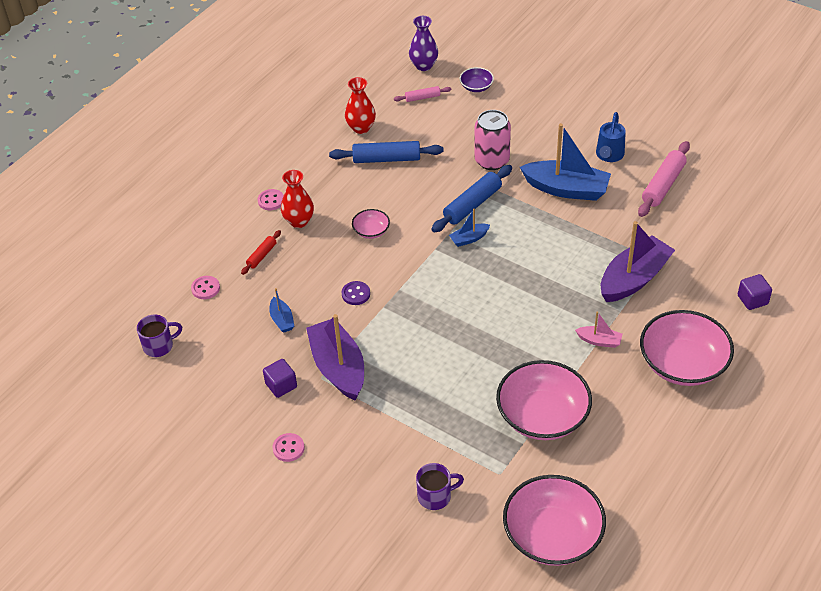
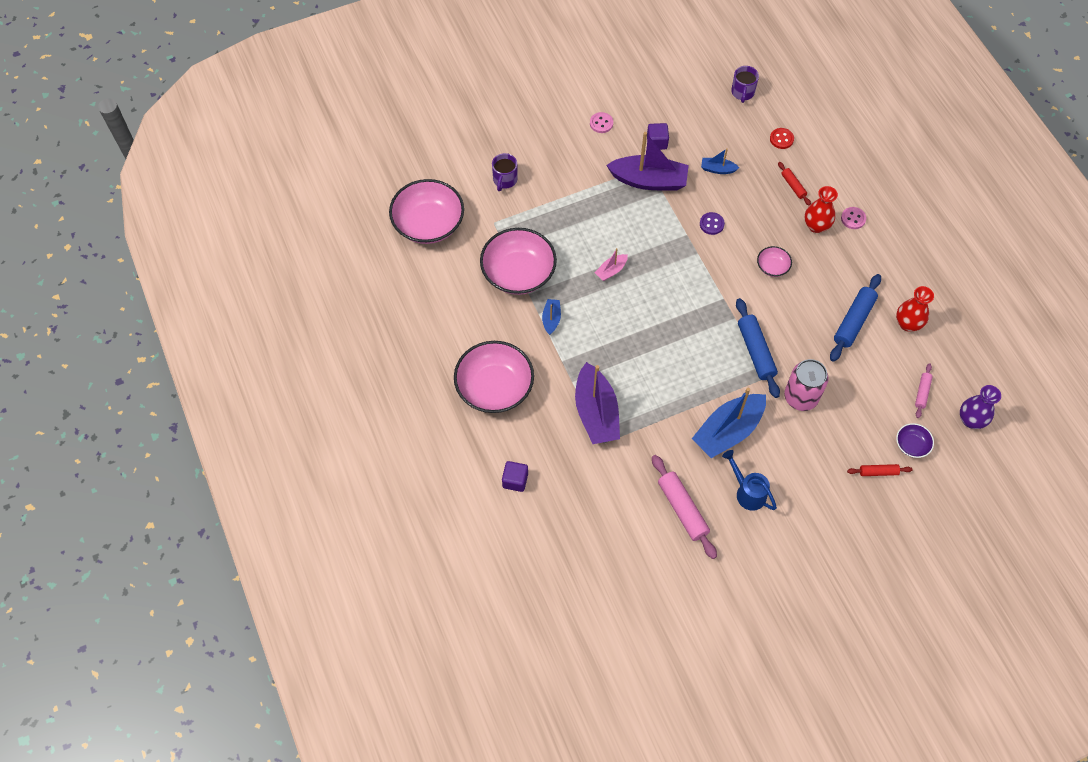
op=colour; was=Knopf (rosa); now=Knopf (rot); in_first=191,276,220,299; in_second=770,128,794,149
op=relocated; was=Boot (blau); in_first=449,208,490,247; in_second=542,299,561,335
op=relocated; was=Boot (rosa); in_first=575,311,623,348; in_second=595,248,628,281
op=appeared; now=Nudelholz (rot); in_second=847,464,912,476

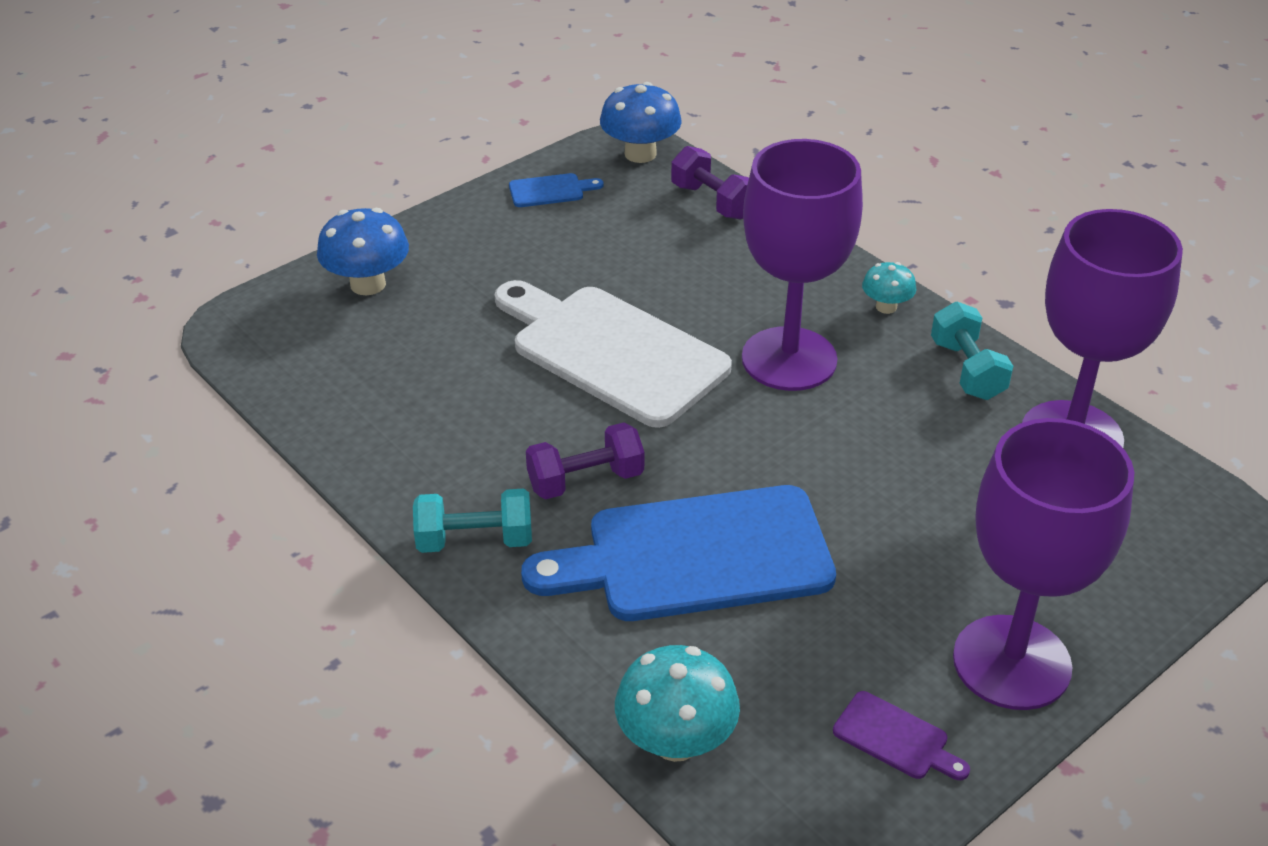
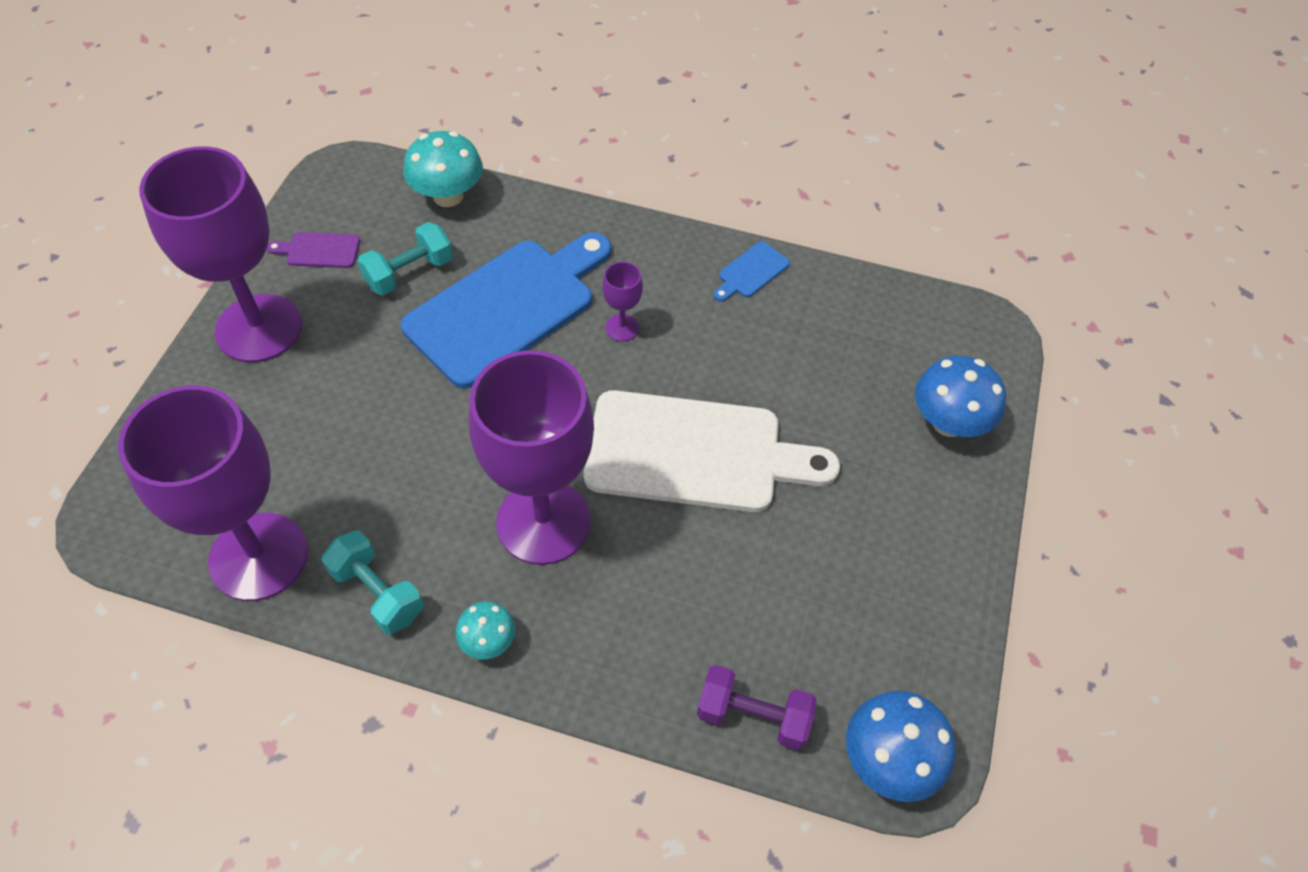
op=relocated; was=Hantel (türkis); in_first=413,489,532,553; in_second=358,222,453,295
op=relocated; was=Schneidebrett (blau); in_first=509,173,603,207; in_second=713,241,790,302
op=exchanged; was=Hantel (lila); now=Kelch (lila); in_first=526,423,644,499; in_second=602,261,643,341

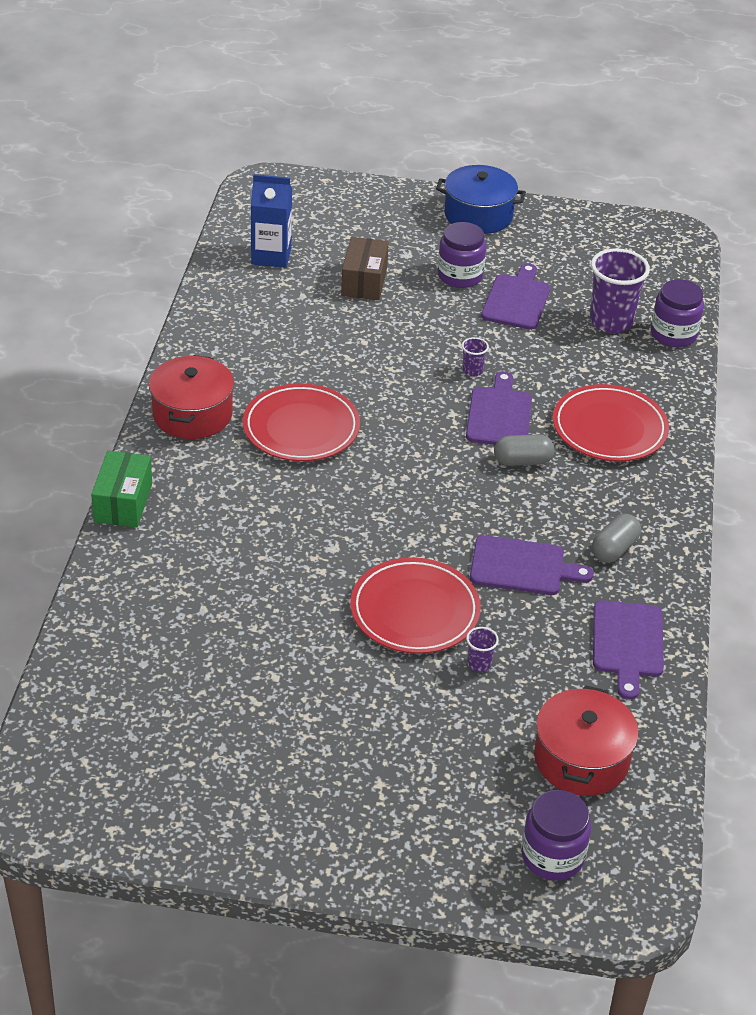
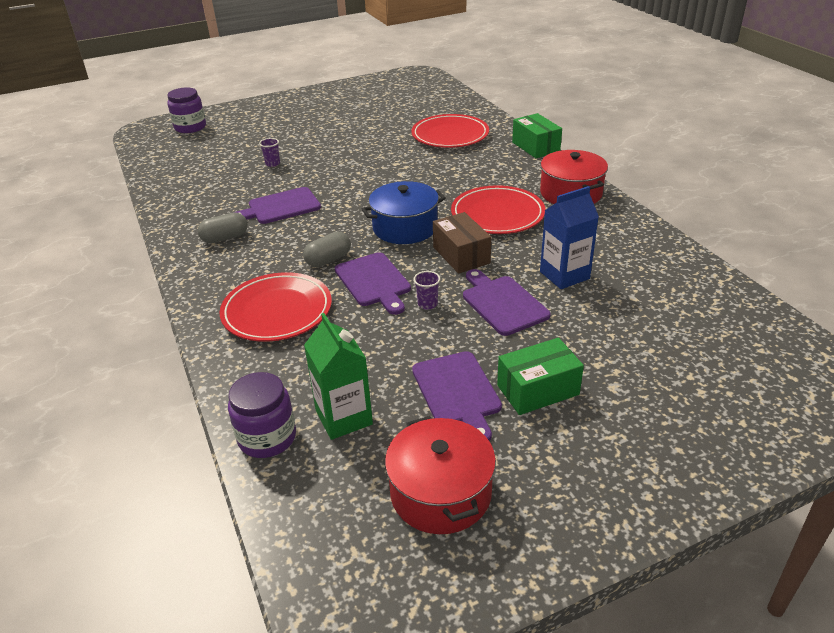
op=relocated; was=Getränkekarton (blau); in_first=251,174,292,268; in_second=540,186,599,289
op=relocated; was=Schachtel (braun); in_first=341,237,389,300; in_second=433,212,491,274
op=relocated; was=Teller (rot); in_first=350,557,481,654; in_second=411,114,489,148
op=relocated; was=Kochtopf (blau); in_first=436,165,526,234; in_second=362,181,446,244
op=exchanged; was=Einmachglas (lila); now=Schachtel (grün); in_first=438,222,486,288; in_second=497,338,584,415
op=relocated; was=Kochtopf (rot); in_first=534,685,639,796; in_second=385,416,496,534
op=exchanged; was=Becher (lila); now=Getränkekarton (grün); in_first=590,248,650,333; in_second=304,313,373,440
op=spun; was=Kapsel (grau); in_first=592,514,641,563; in_second=198,212,248,243; clockwise=60
op=relocated; was=Schneidebrett (lila); in_first=593,600,664,700; in_second=463,269,551,336

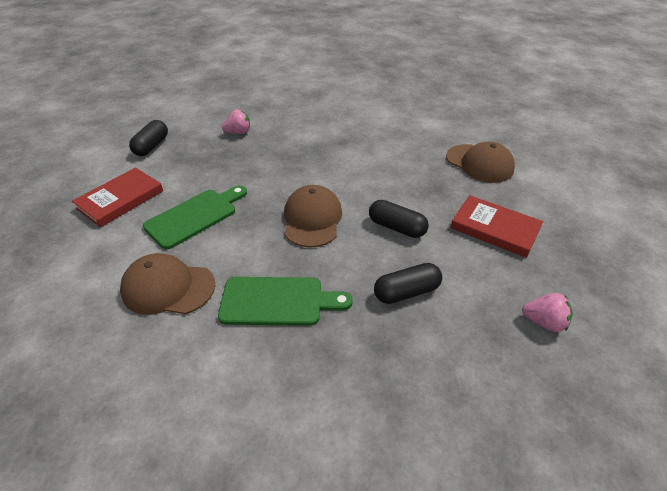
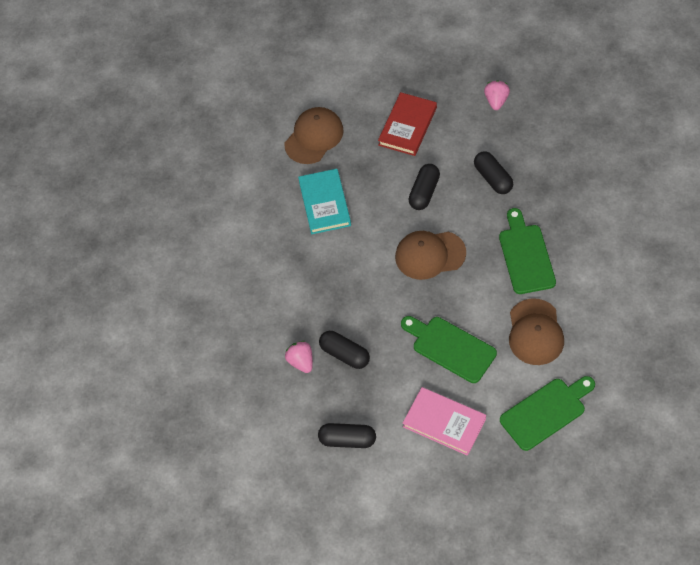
op=colour; was=Buch (rot); now=Buch (rosa); in_first=72,168,163,228; in_second=403,387,486,456
op=appeared; now=Buch (türkis); in_second=298,169,351,234
op=appeared; now=Kapsel (schwarz); in_second=319,331,370,369
op=appeared; now=Schneidebrett (grün); in_second=500,376,595,451

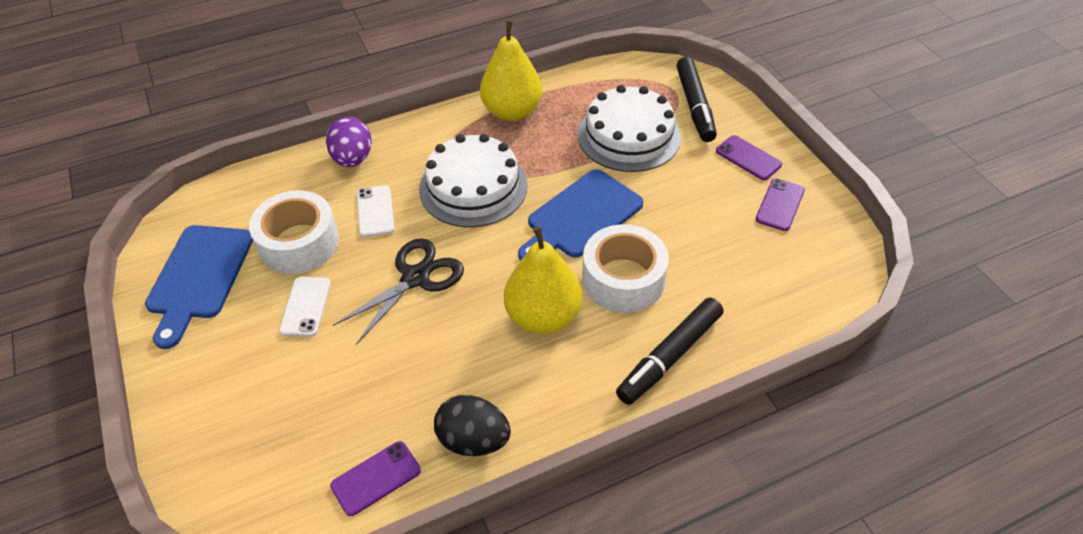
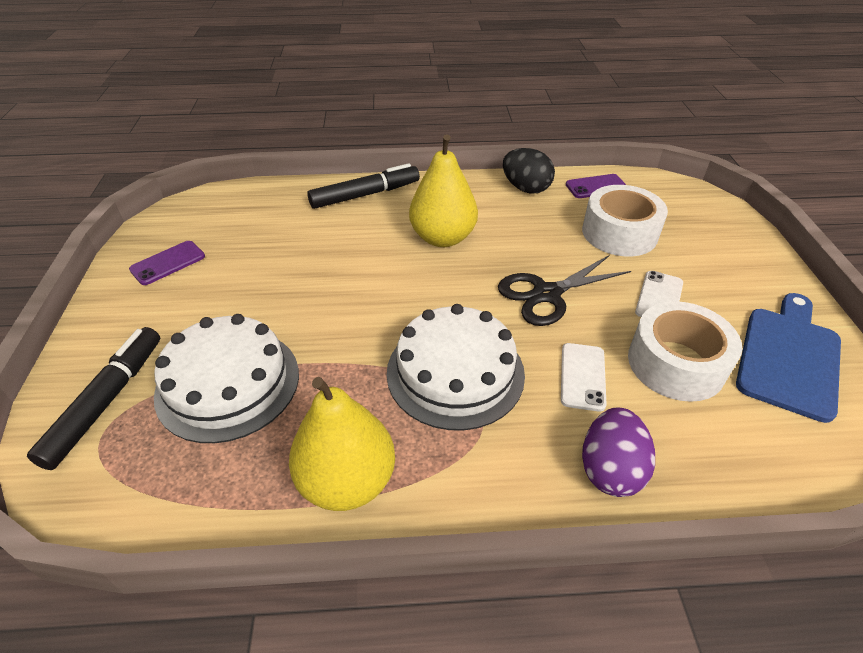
op=missing; was=Schneidebrett (blau); in_first=518,169,643,261
op=relocated; was=Klebeband (weiß); in_first=582,224,669,313; in_second=582,185,668,256
op=missing; was=Handy (lila); in_first=716,135,782,180

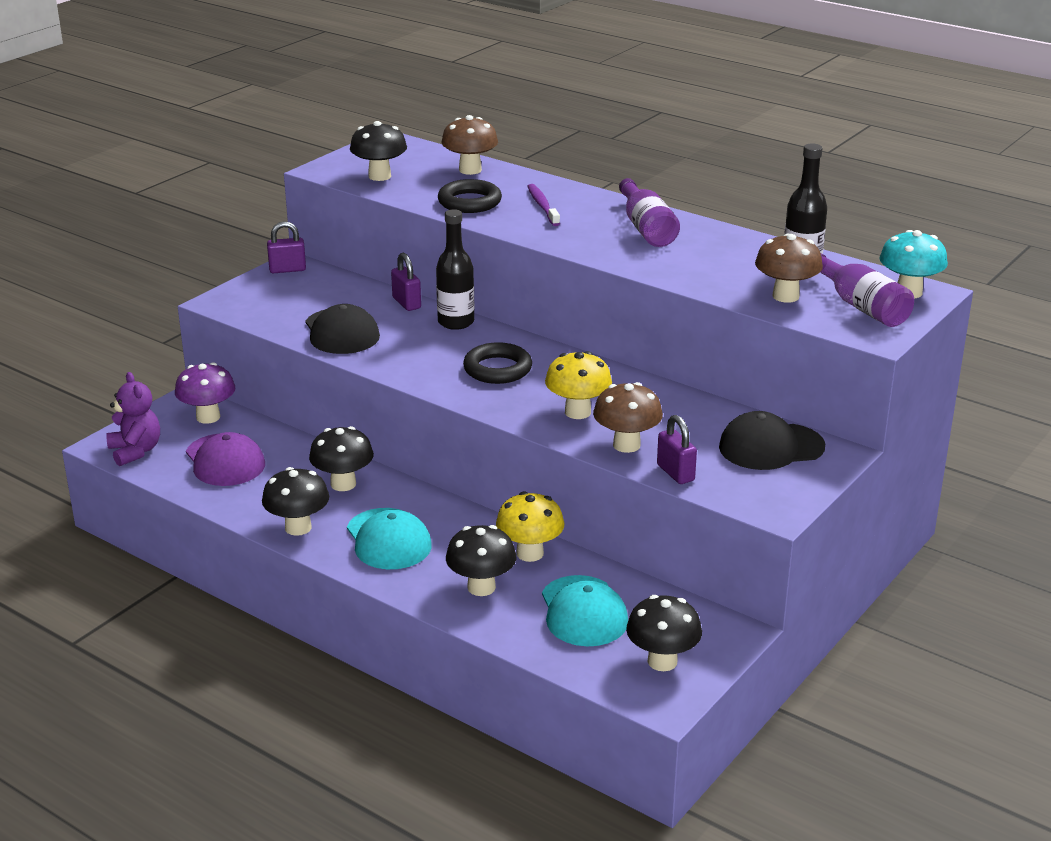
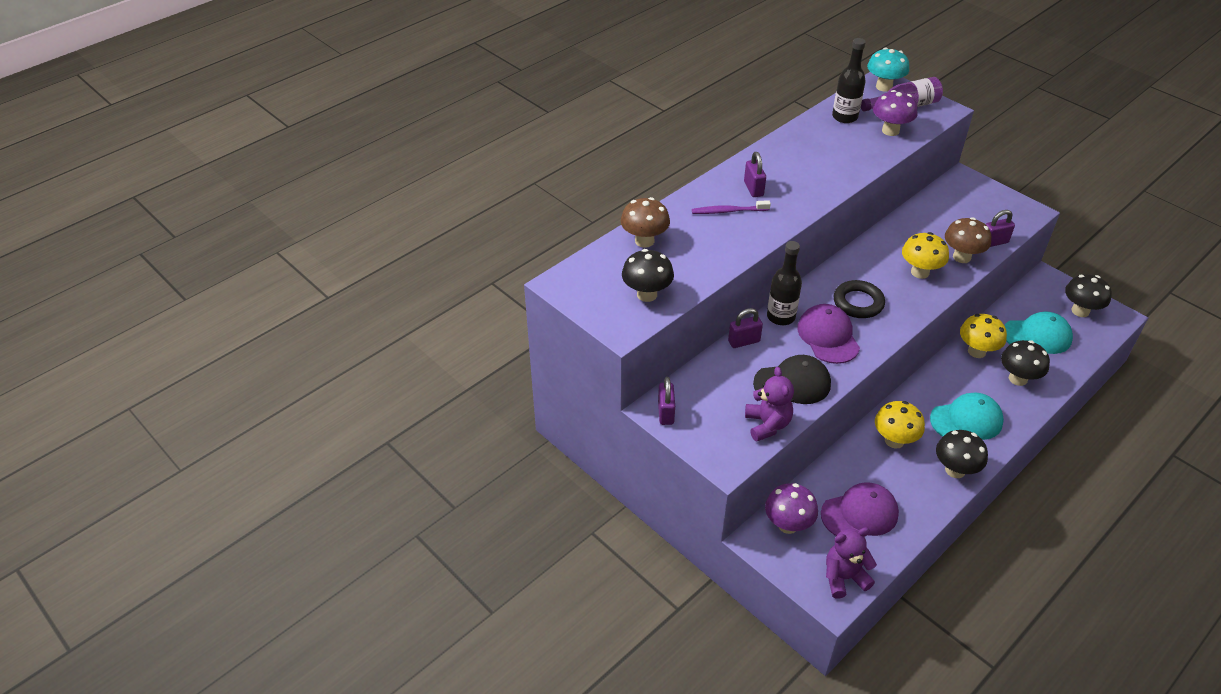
op=colour; was=Pilz (schwarz); now=Pilz (gelb); in_first=309,426,374,491; in_second=875,401,925,449
op=missing; was=Ring (schwarz); in_first=438,179,502,213
op=missing; was=Flasche (lila); in_first=619,178,680,247
op=missing; was=Kappe (schwarz); in_first=719,411,825,470
op=colour; was=Pilz (braun); now=Pilz (lila); in_first=755,234,823,303; in_second=873,90,917,136
op=appeared; now=Vorhängeschloss (lila); in_second=744,152,766,197
op=appeared; now=Teddybär (lila); in_second=745,367,794,442
op=appeared; now=Kappe (lila); in_second=797,304,860,364

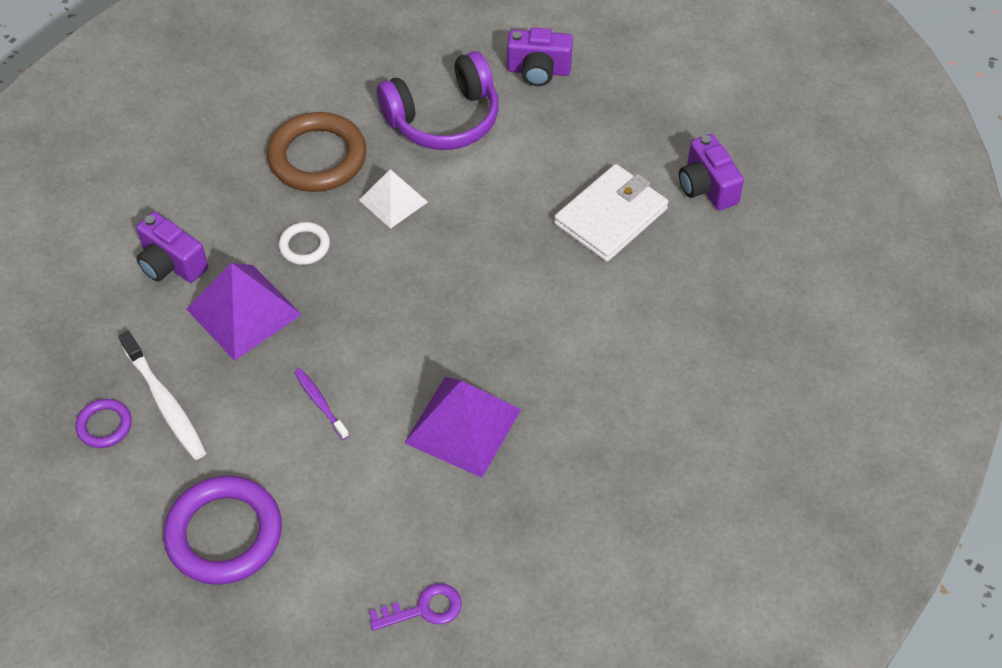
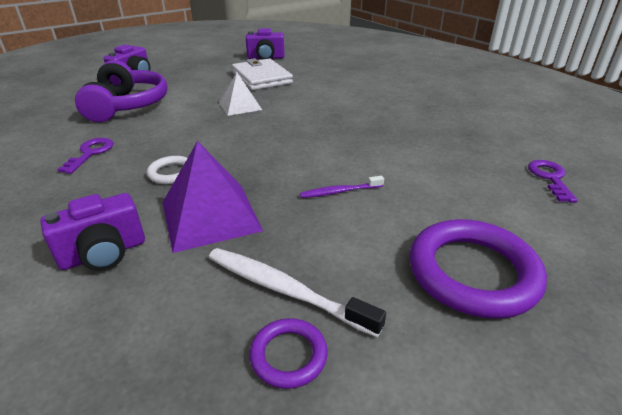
op=spun; was=Zahnbürste (weiß); in_first=119,331,207,460; in_second=209,248,386,337; clockwise=-135
op=exchanged; was=Ring (braun); now=Schlüssel (lila); in_first=267,112,366,192; in_second=57,138,114,174
op=relocated; was=Pyramide (weiß); in_first=359,169,428,229; in_second=219,72,262,116
op=missing; was=Pyramide (lila); in_first=404,377,521,478

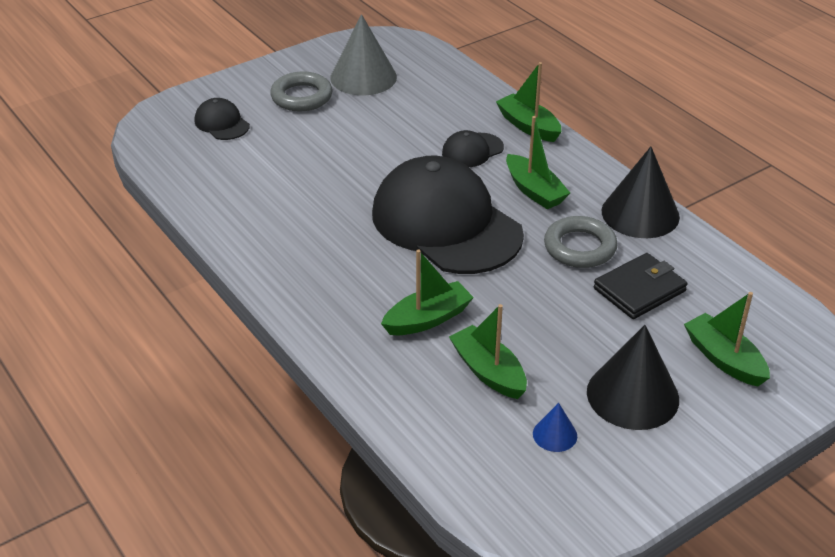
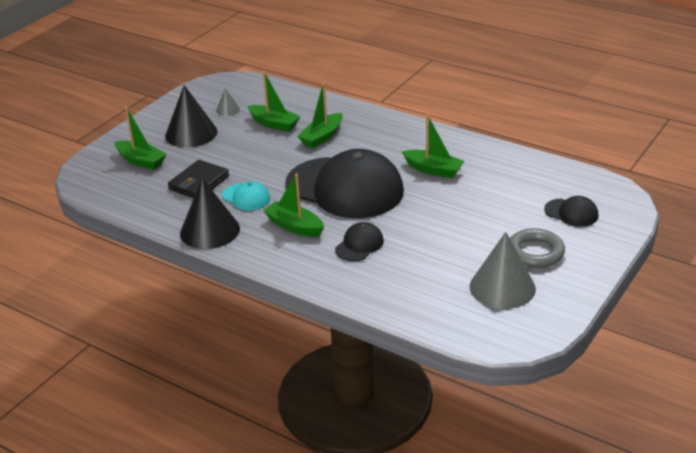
op=relocated; was=Boot (grün); in_first=496,62,561,142; in_second=402,115,464,178
op=colour; was=Kegel (blau); now=Kegel (grau); in_first=533,403,577,452; in_second=216,88,240,116
op=exchanged; was=Ring (grau); now=Kappe (türkis); in_first=544,216,618,268; in_second=222,181,270,210

